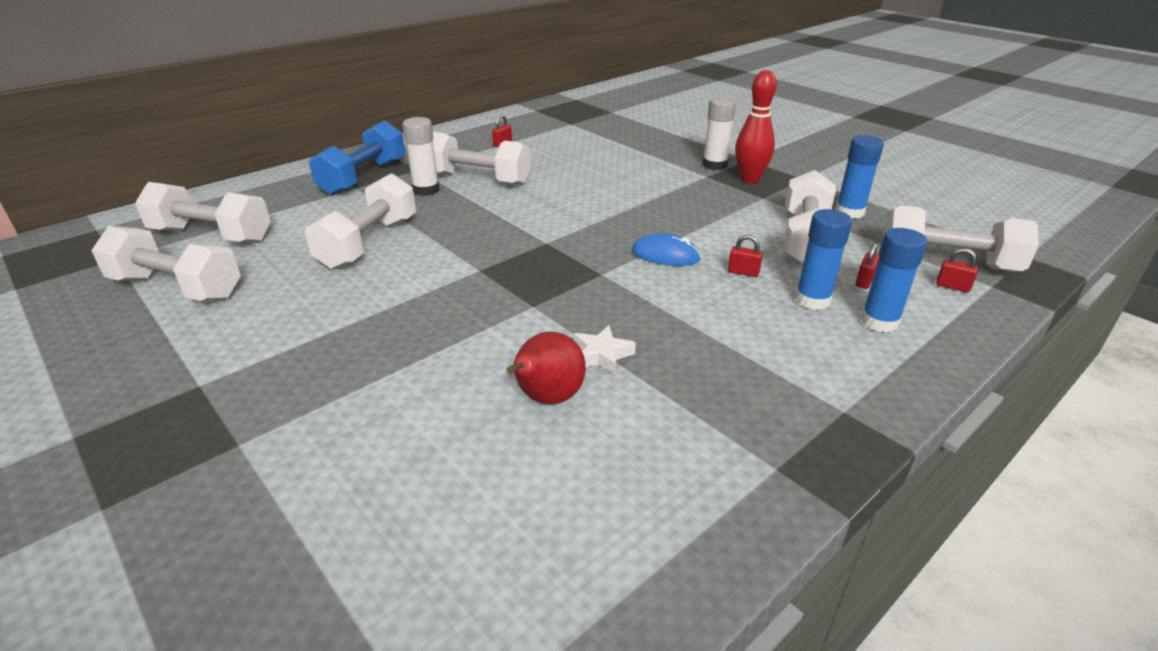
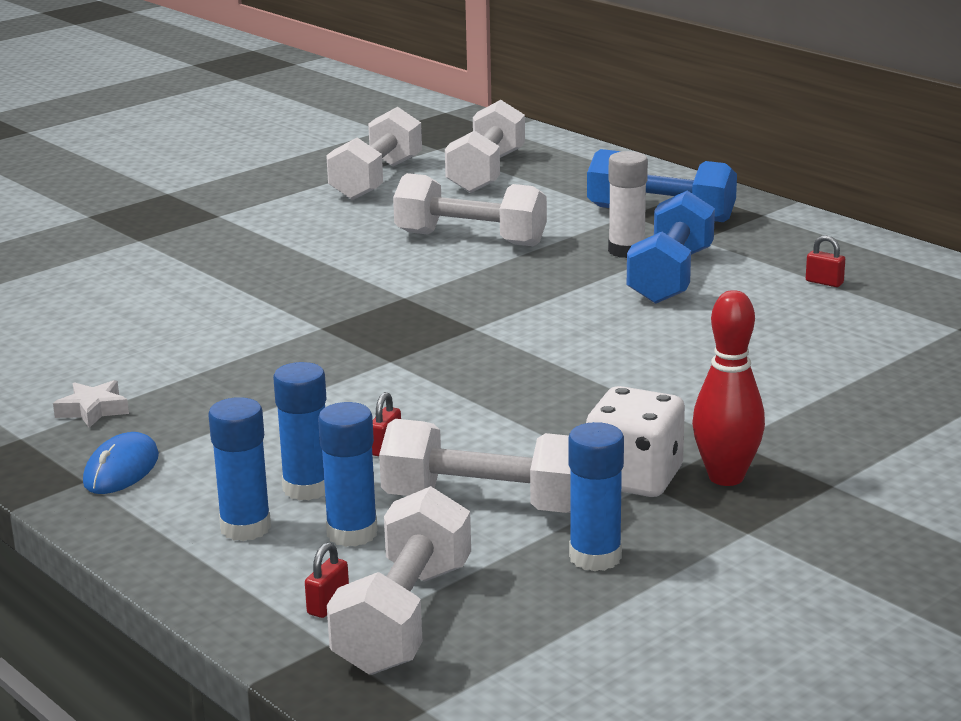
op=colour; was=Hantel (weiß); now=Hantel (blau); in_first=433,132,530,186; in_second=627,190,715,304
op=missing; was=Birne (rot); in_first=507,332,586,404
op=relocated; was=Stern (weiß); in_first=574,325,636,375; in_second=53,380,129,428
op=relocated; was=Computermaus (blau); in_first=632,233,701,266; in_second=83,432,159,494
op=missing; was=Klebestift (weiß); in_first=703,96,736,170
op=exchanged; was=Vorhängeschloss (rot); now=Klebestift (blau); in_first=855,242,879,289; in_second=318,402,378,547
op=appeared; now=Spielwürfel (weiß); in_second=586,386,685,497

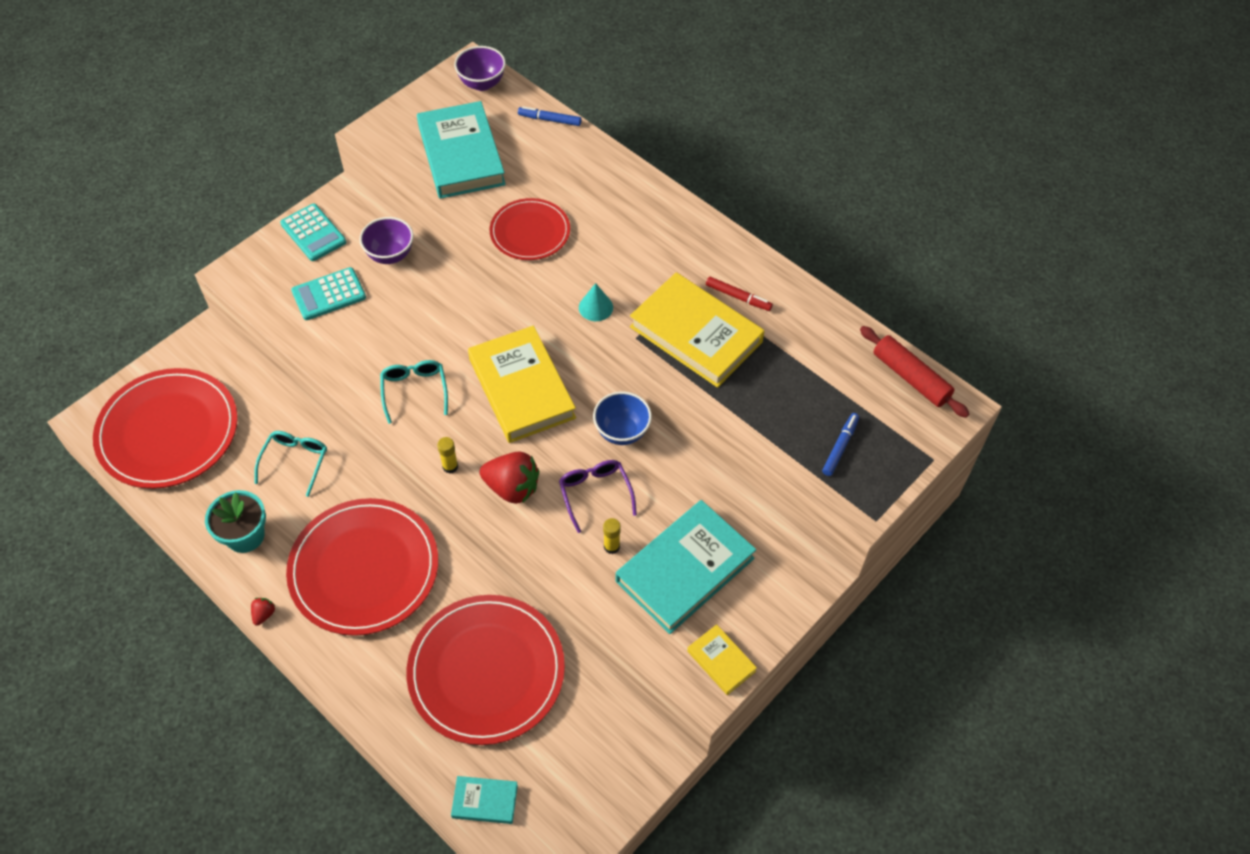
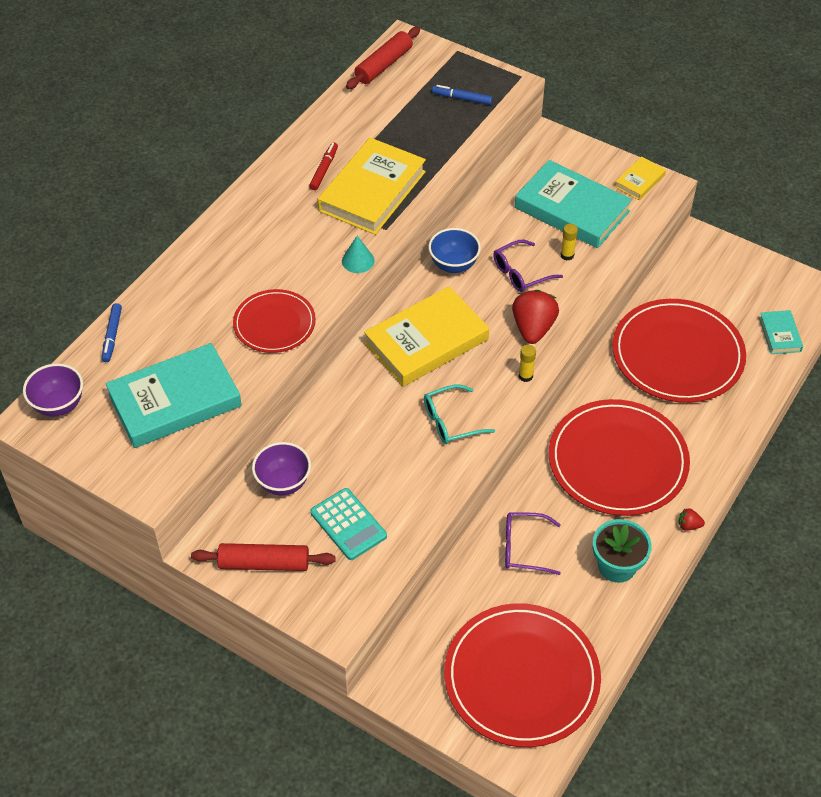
op=colour; was=Brille (türkis); now=Brille (lila); in_first=254,431,327,497; in_second=505,512,561,575
op=exchanged; was=Taschenrechner (türkis); now=Nudelholz (rot); in_first=280,204,346,261; in_second=191,543,336,571

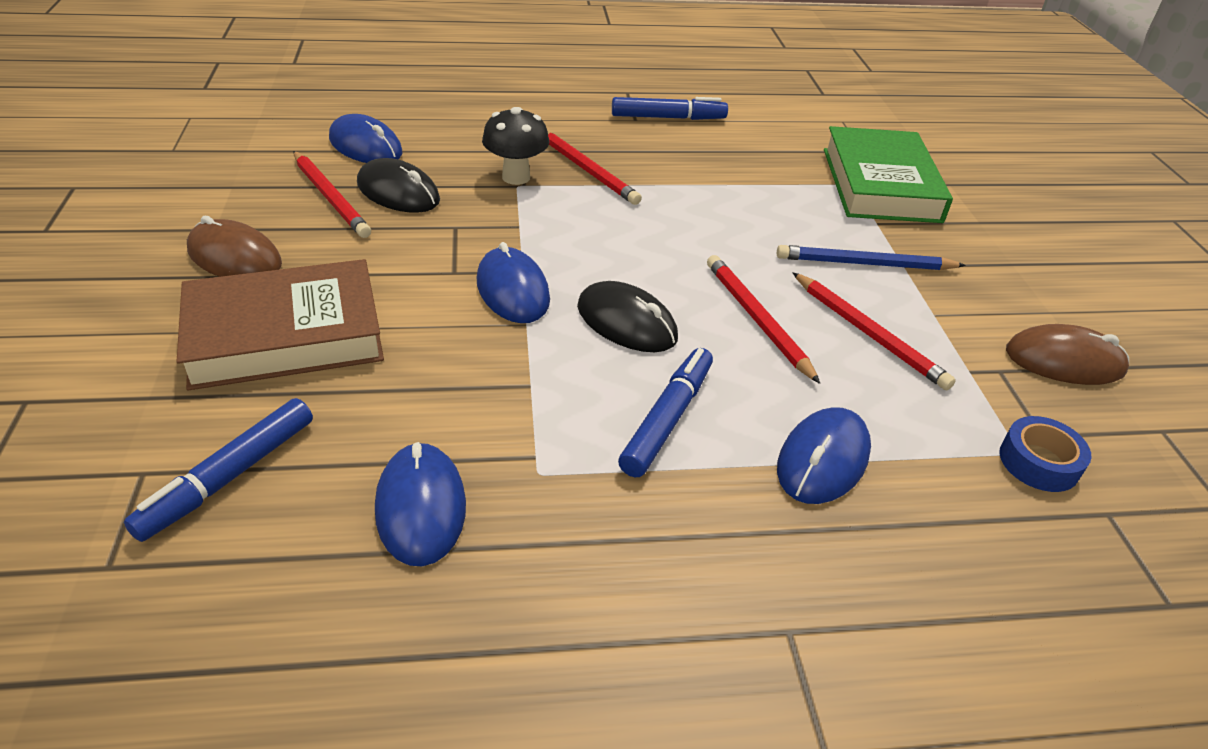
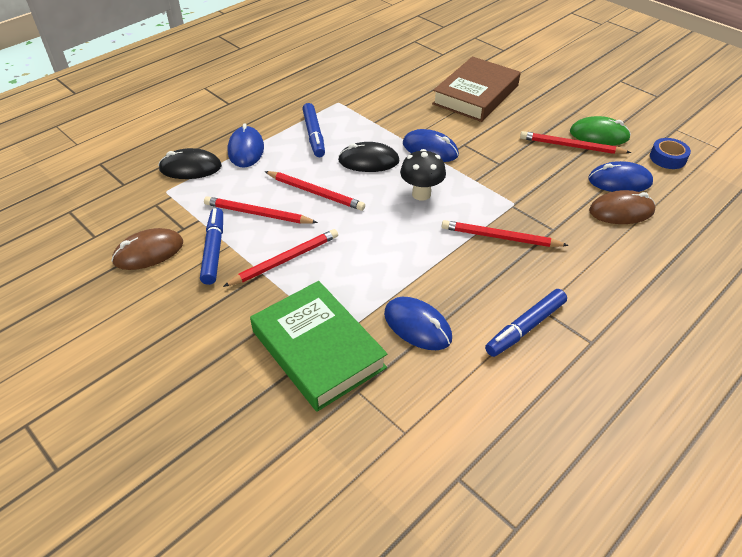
op=relocated; was=Filzstift (blau); in_first=124,398,313,542; in_second=200,208,223,285
op=relocated; was=Computermaus (braun); in_first=187,216,282,277; in_second=589,190,655,224
op=relocated; was=Computermaus (schwarz); in_first=357,158,440,213; in_second=158,148,222,179
op=relocated; was=Computermaus (blau); in_first=375,442,466,566; in_second=384,297,452,350
op=relocated; was=Pilz (schwarz); in_first=482,107,549,185; in_second=400,149,446,201
op=colour; was=Bleistift (blau); now=Bleistift (rot); in_first=777,245,966,270; in_second=223,229,338,287
op=relocated; was=Klebeband (blau); in_first=999,416,1092,492; in_second=650,138,691,169
op=appeared; now=Computermaus (grün); in_second=570,116,631,145

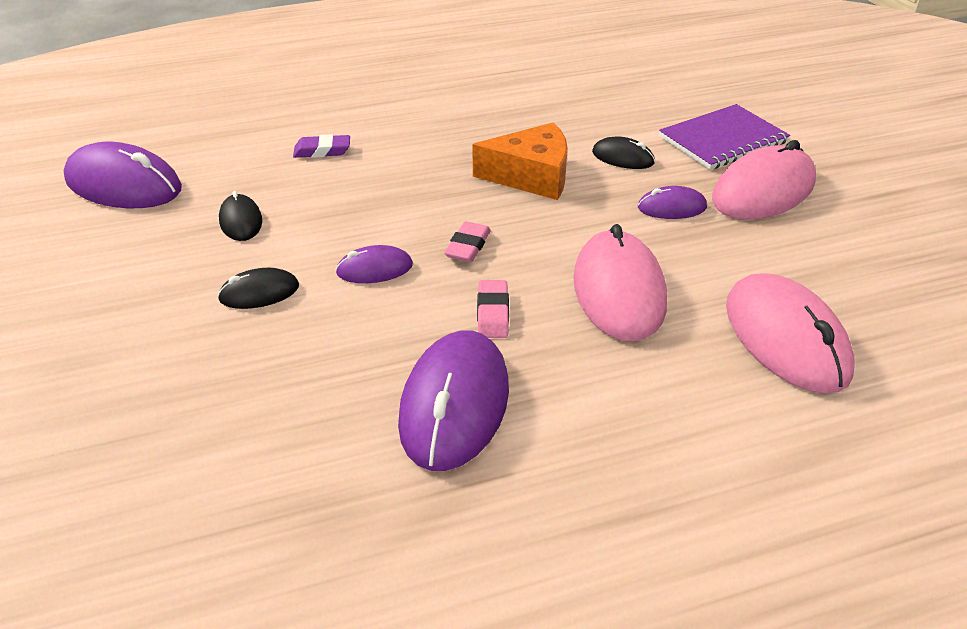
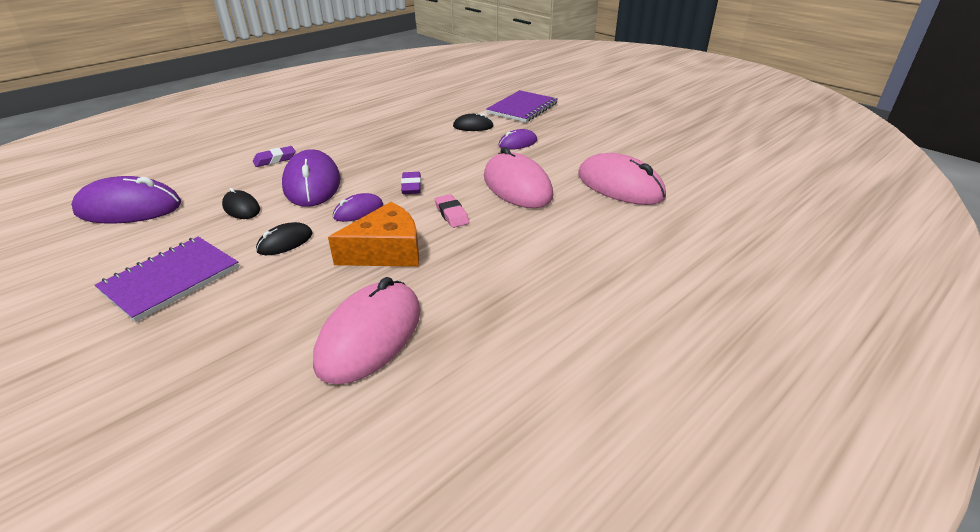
op=relocated; was=Computermaus (lila); in_first=398,330,509,471; in_second=282,149,341,207
op=colour; was=Radiergummi (rosa); now=Radiergummi (lila); in_first=444,221,491,262; in_second=401,172,421,194
op=relocated; was=Käse (orange); in_first=472,123,568,200; in_second=328,202,419,267
op=relocated; was=Computermaus (rosa); in_first=712,140,816,220; in_second=313,277,420,384
op=appeared; now=Notizbuch (lila); in_second=95,237,239,322

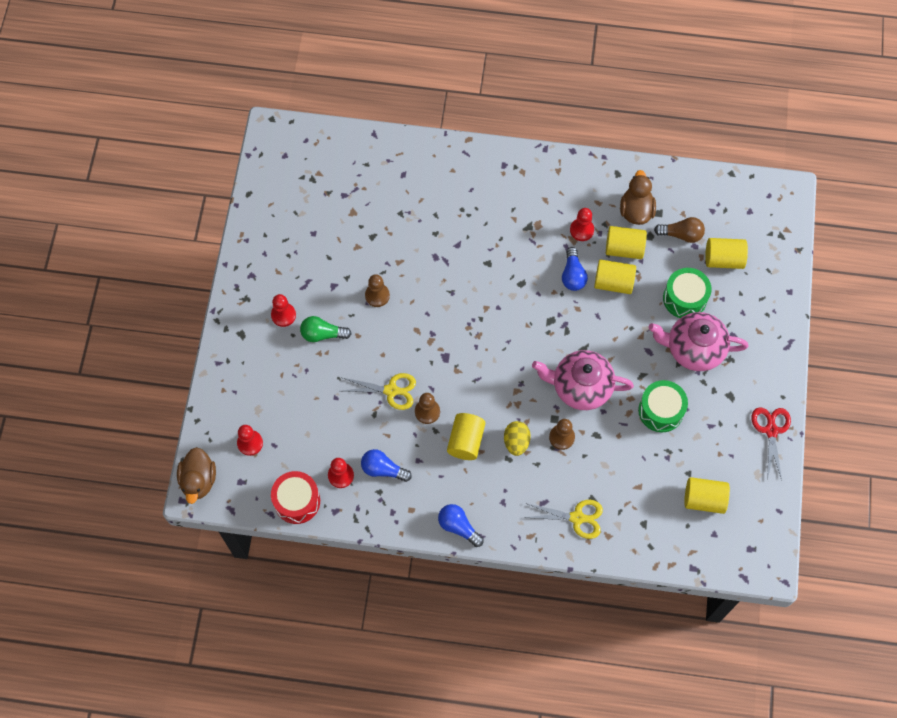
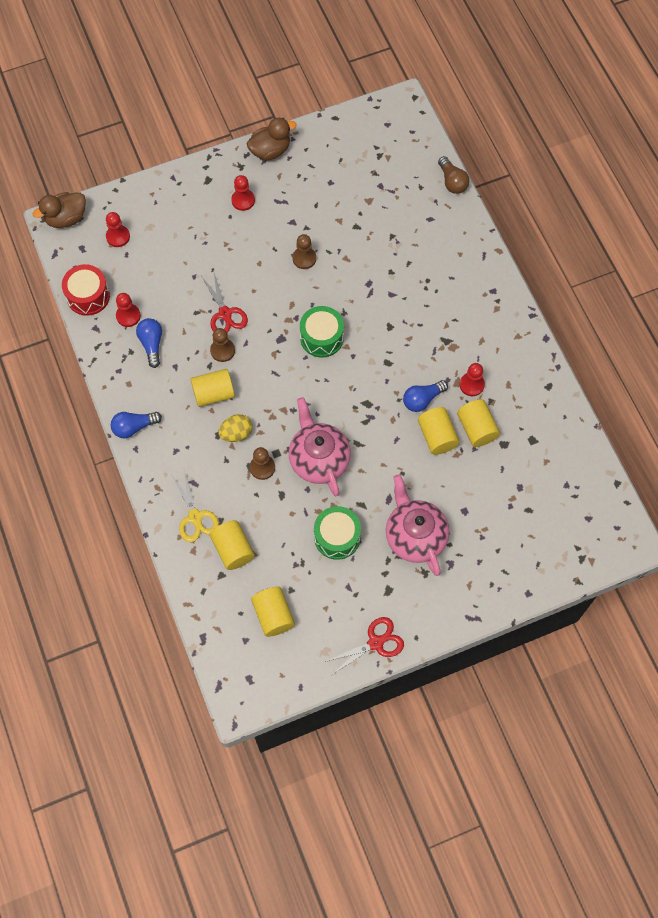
op=missing; was=Glühbirne (grün); in_first=300,316,351,342
op=colour; was=Schere (gelb); now=Schere (rot); in_first=343,373,416,410; in_second=202,270,248,333
op=spun; was=Glühbirne (blau); in_first=438,504,484,547; in_second=111,412,162,438; clockwise=-120
op=relocated; was=Ente (braun); in_first=620,170,656,225; in_second=247,118,296,161
op=relocated; was=Glühbirne (braun); in_first=654,217,705,243; in_second=438,156,469,194
op=relocated; was=Trommel (grün); in_first=663,268,711,318; in_second=300,306,344,358
op=relocated; was=Vollzylinder (gelb); in_first=705,238,748,269; in_second=210,520,255,570

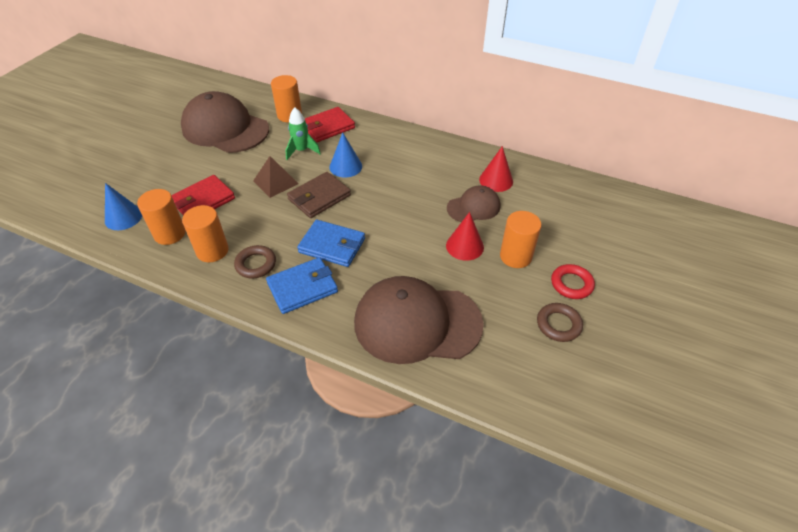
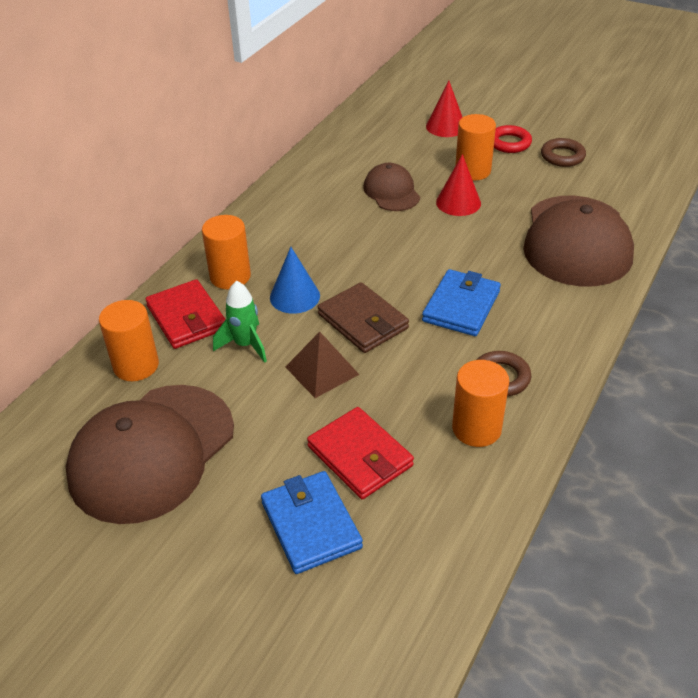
op=missing; was=Kegel (blau); in_first=105,183,142,230
op=relocated; was=Vollzylinder (orange); in_first=137,189,186,245; in_second=202,215,251,289
op=relocated; was=Geldbörse (blau); in_first=266,257,338,314; in_second=261,471,363,574
op=relocated; was=Kegel (rot); in_first=479,146,513,192; in_second=426,81,463,137

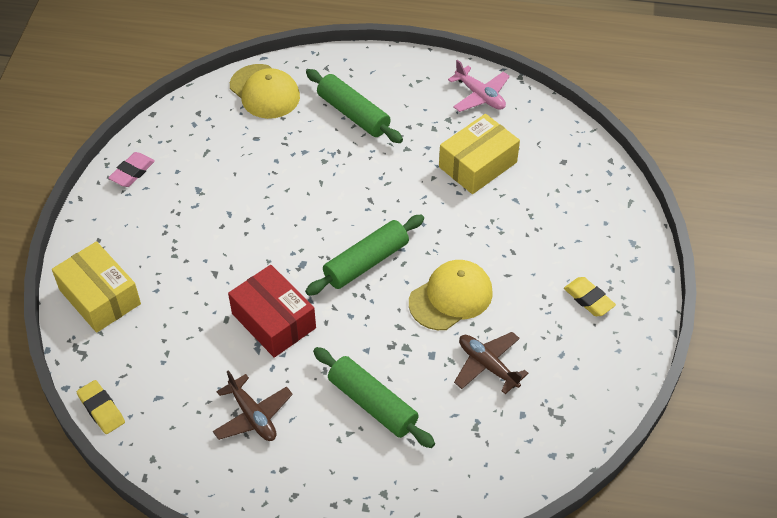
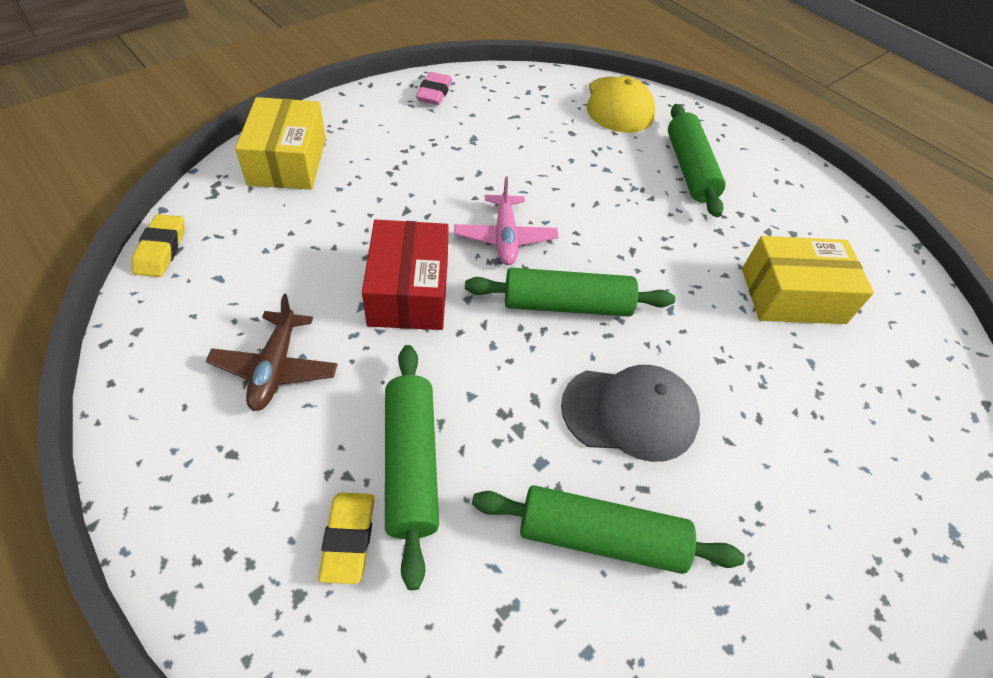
op=spun; was=Radiergummi (rosa); in_first=108,152,155,187; in_second=416,72,452,105; clockwise=-60
op=colour; was=Kappe (gelb); now=Kappe (grau); in_first=409,260,493,330; in_second=561,365,700,462
op=relocated; was=Flugzeug (rosa); in_first=448,60,510,112; in_second=454,176,558,265
op=exchanged; was=Flugzeug (braun); now=Nudelholz (grün); in_first=454,332,529,394; in_second=472,485,745,574
op=relocated; was=Radiergummi (gelb); in_first=564,277,616,316; in_second=318,492,375,584

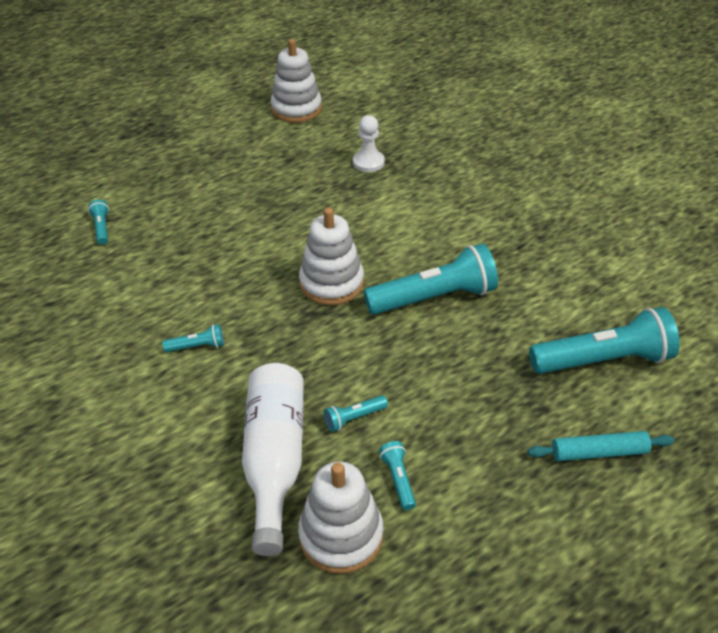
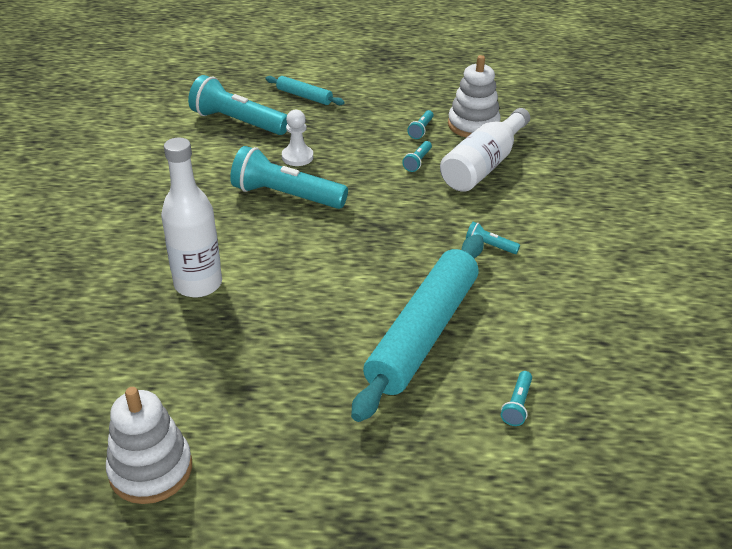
op=missing; was=Stapelspielzeug (weiß); in_first=299,207,364,305
op=spun; was=Taschenlampe (türkis); in_first=324,395,388,432; in_second=402,141,432,172; clockwise=105
op=relocated; was=Bauer (weiß); in_first=353,115,385,172; in_second=282,110,313,166
op=appeared; now=Flasche (weiß); in_second=161,138,222,297
op=appeared; now=Nudelholz (türkis); in_second=351,234,484,422

